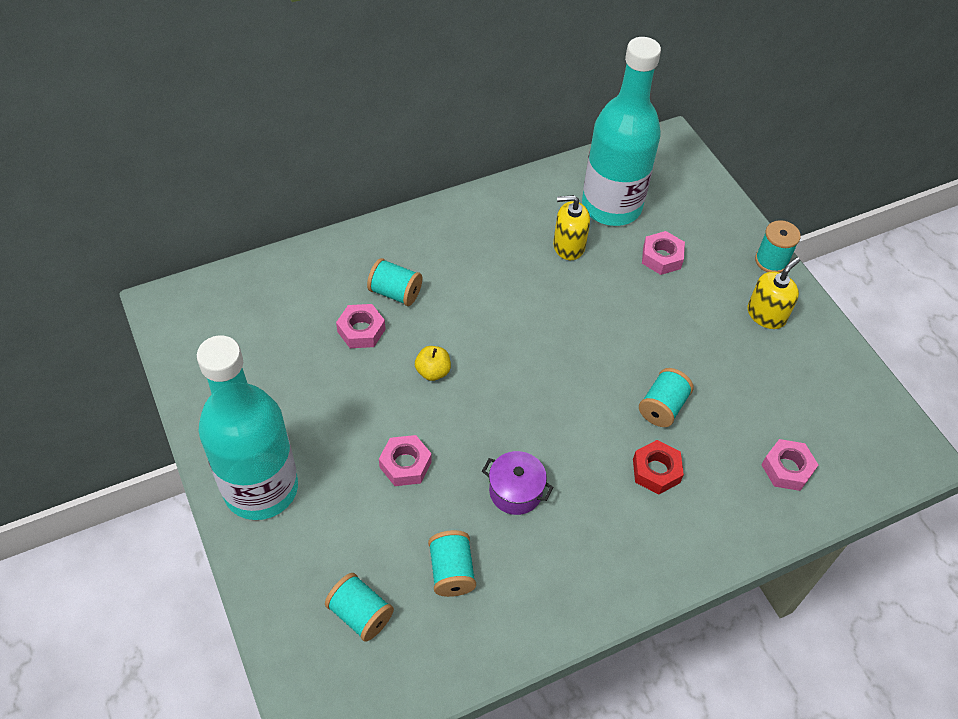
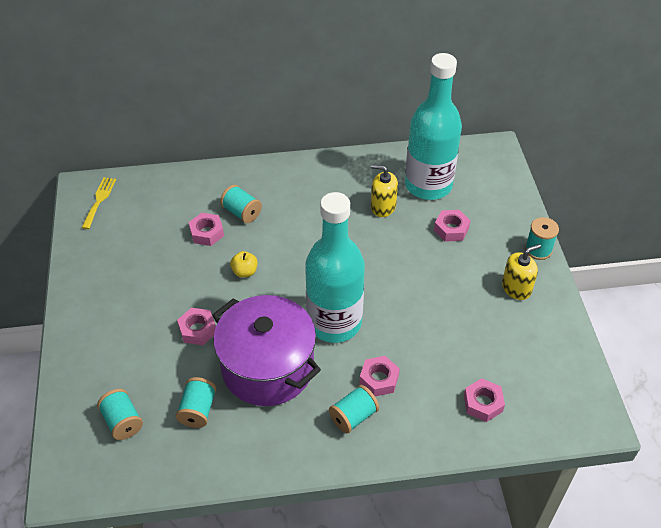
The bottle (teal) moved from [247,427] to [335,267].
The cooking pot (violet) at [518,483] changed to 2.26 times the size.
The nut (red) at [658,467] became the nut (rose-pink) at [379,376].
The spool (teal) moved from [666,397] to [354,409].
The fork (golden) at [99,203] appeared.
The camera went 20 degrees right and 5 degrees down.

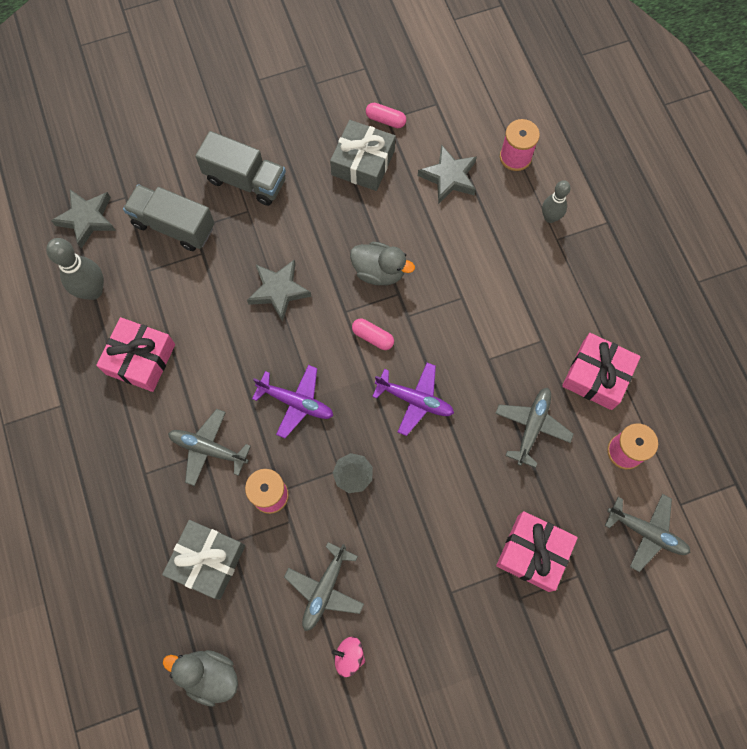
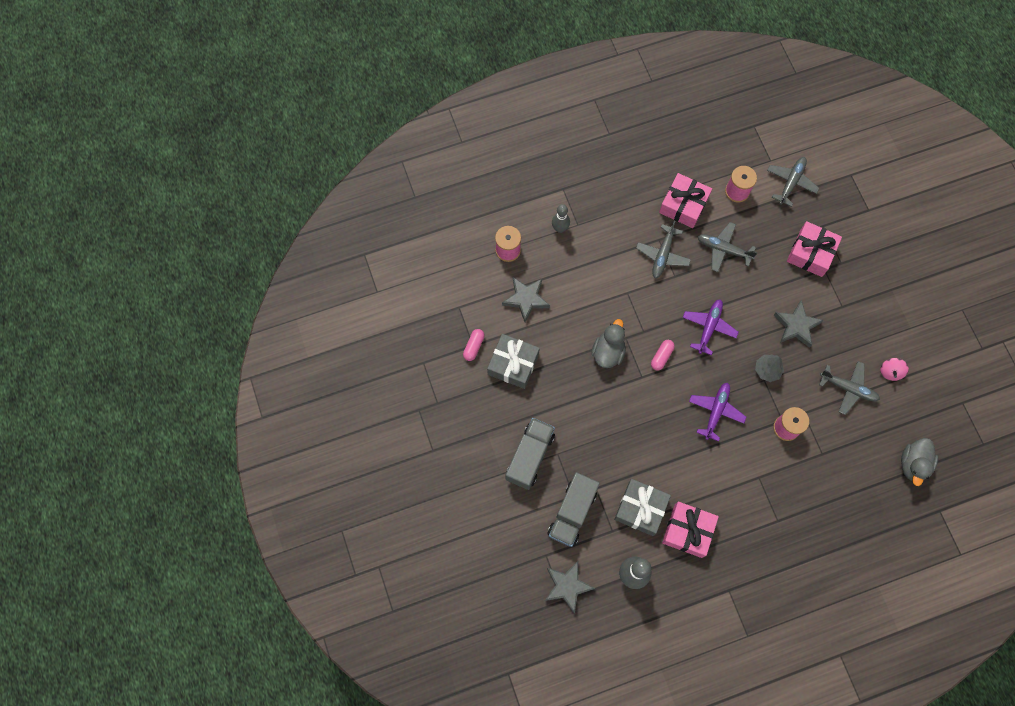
The present (grey) moved from [203,560] to [642,507].
The aeroplane (grey) moved from [209,447] to [663,249].
The star shape (grey) moved from [279,291] to [799,324].
The camera went 90 degrees left and 0 degrees up.

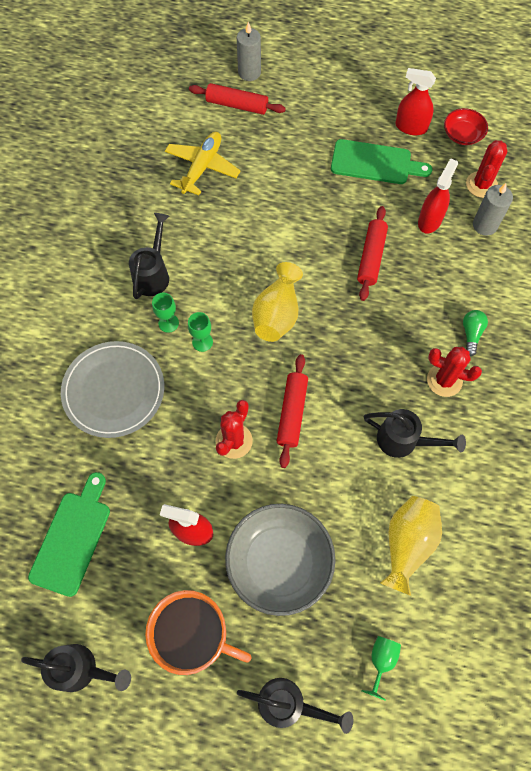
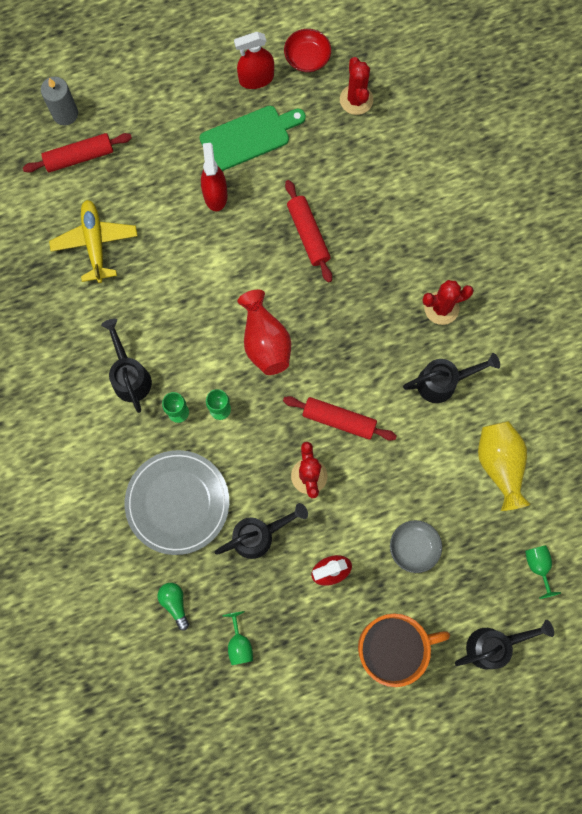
The watering pot (ebony) moved from [76,668] to [261,531].
The cutting board (leaf-green) at [69,534] was replaced by the wine glass (leaf-green) at [238,638].
The bowl (grey) at [280,560] changed to 0.52 times the size.
The flower vase (golden) at [277,302] became the flower vase (red) at [264,332].
The rolling pin (red) at [292,411] turned 45 degrees counterclockwise.
The spray bottle (red) moved from [438,195] to [214,177].
The lightbulb (leaf-green) moved from [475,333] to [173,607].
The candle (grey) at [493,209] disappeared.
The camera went 35 degrees left and 10 degrees up.

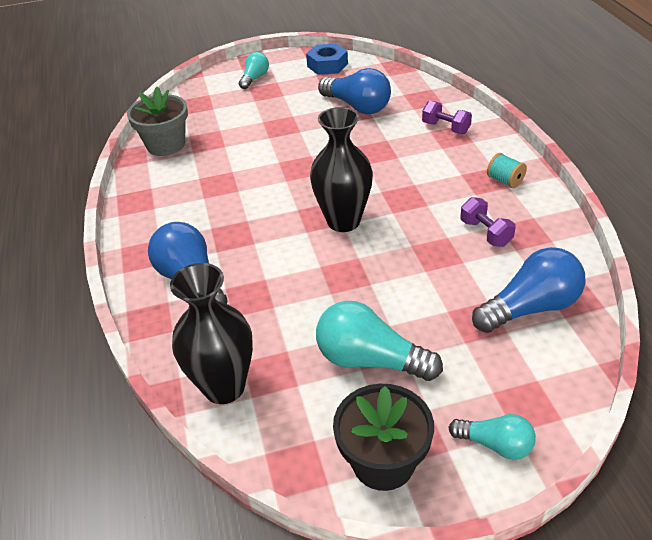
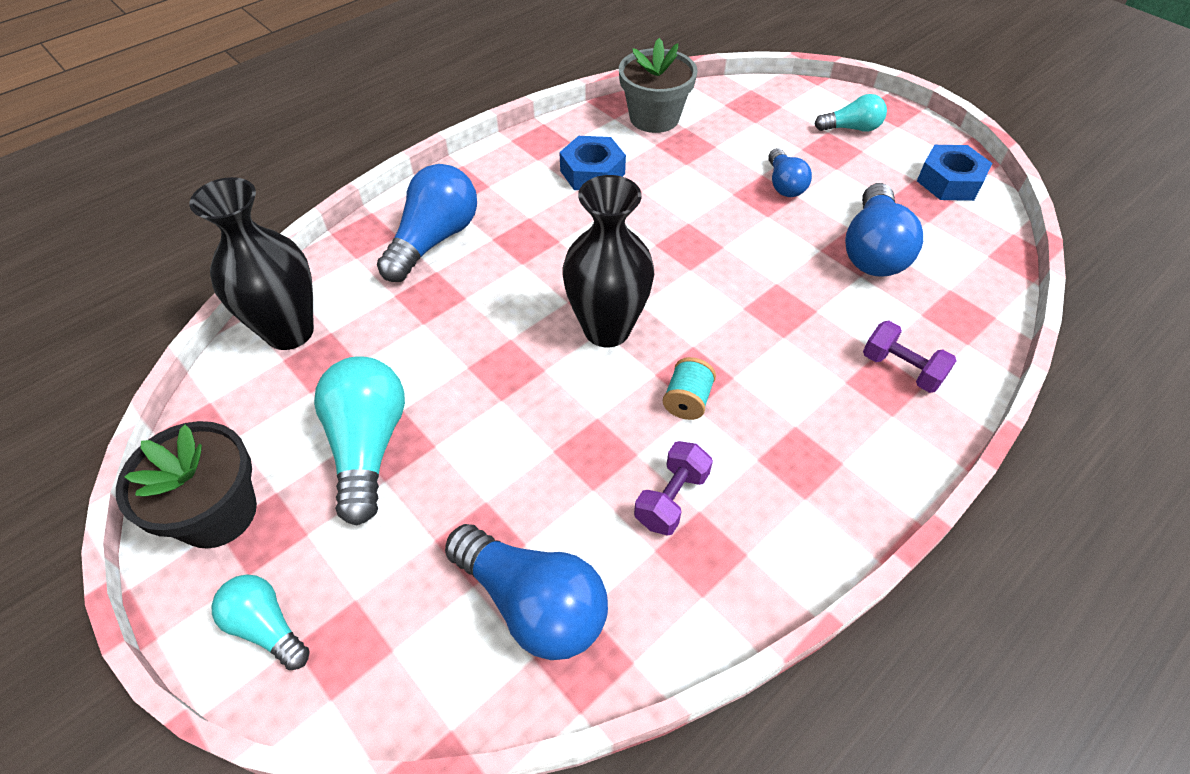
The free weight (violet) at [447,117] turned 60 degrees counterclockwise.
The lightbulb (teal) at [492,437] turned 135 degrees clockwise.
The spool (teal) moved from [507,170] to [689,388].
The nut (blue) at [592,163] appeared.
The lightbulb (blue) at [790,172] appeared.
The camera went 60 degrees right and 10 degrees up.

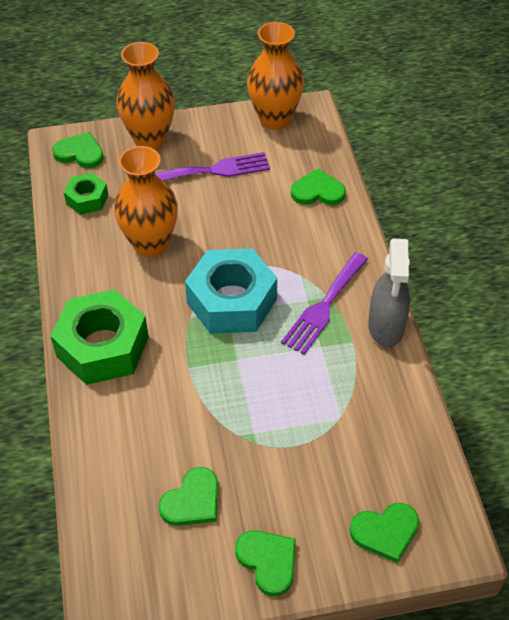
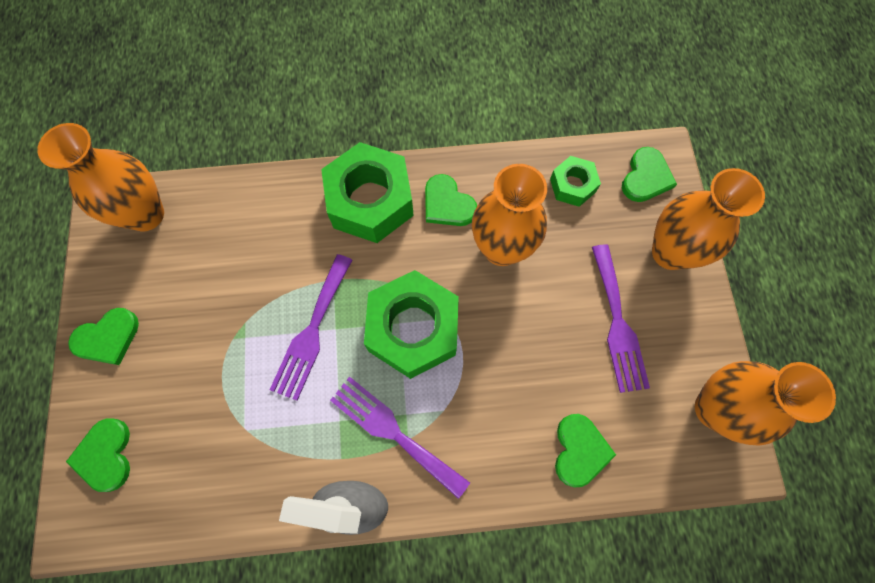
The heart (leaf-green) moved from [188,496] to [451,200].
The nut (teal) at [231,291] became the nut (leaf-green) at [411,324].
The flower vase (orange) at [100,177] appeared.
The fork (violet) at [311,327] appeared.
The camera went 95 degrees right and 20 degrees up.

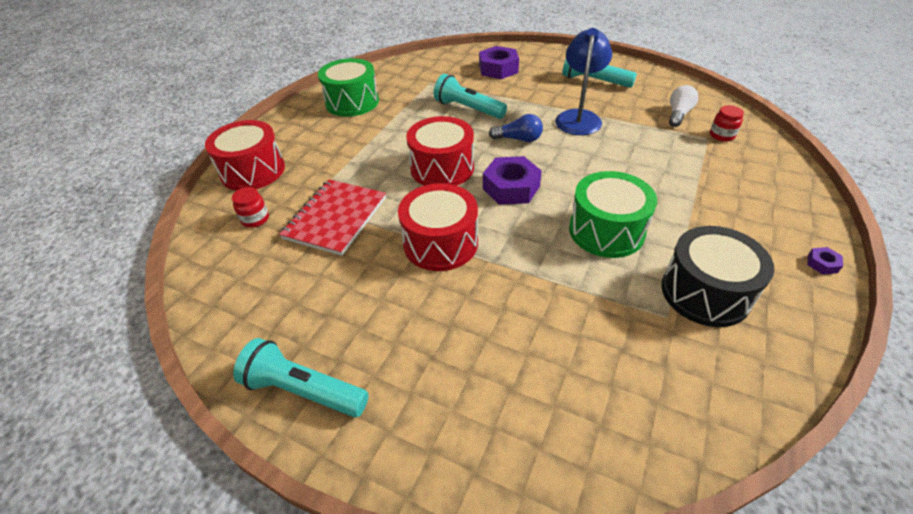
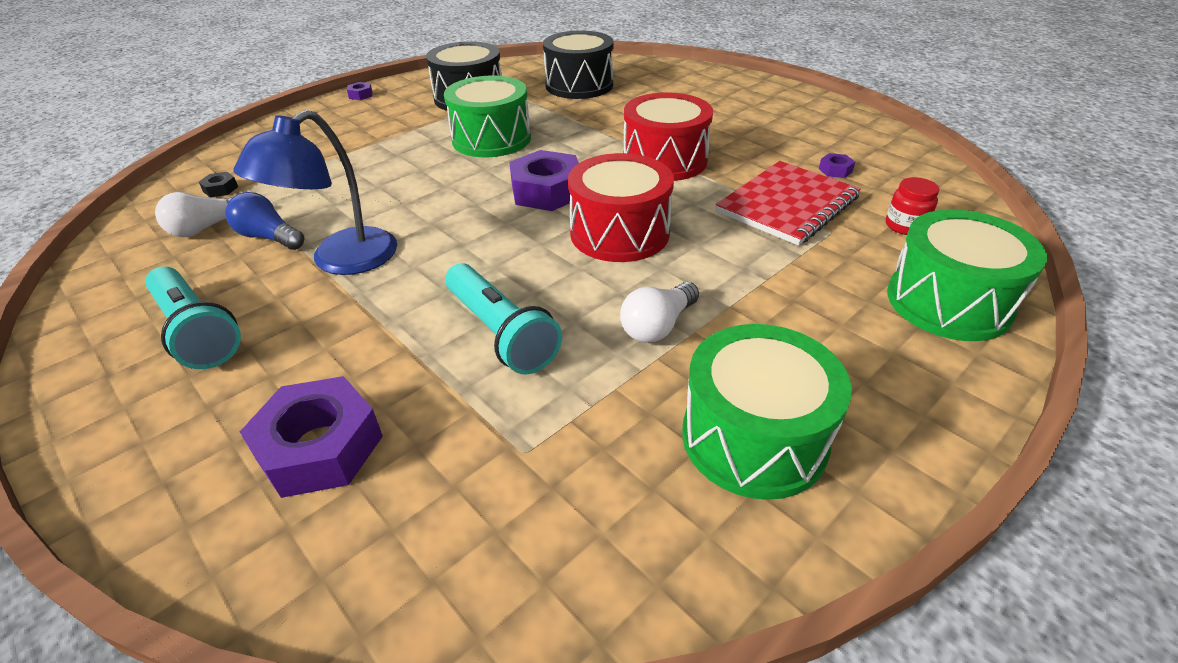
The toy drum (red) at [245,155] became the toy drum (leaf-green) at [967,275].
The torch (teal) at [301,377] disappeared.
The lightbulb (blue) moved from [516,128] to [264,221].
The jar (red) at [727,123] was replaced by the nut (ebony) at [218,185].
The toy drum (ebony) at [578,64] appeared.
The lightbulb (snow-white) at [659,312] appeared.
The nut (violet) at [837,165] appeared.
The camera went 160 degrees left and 5 degrees down.

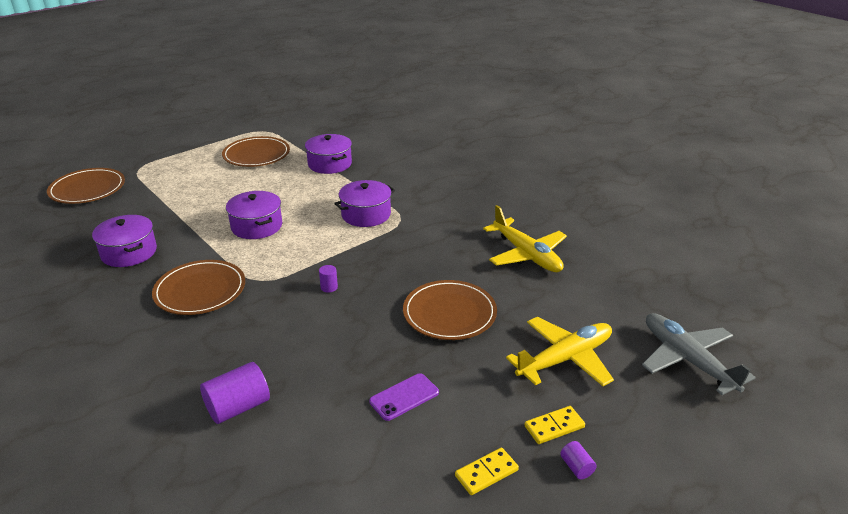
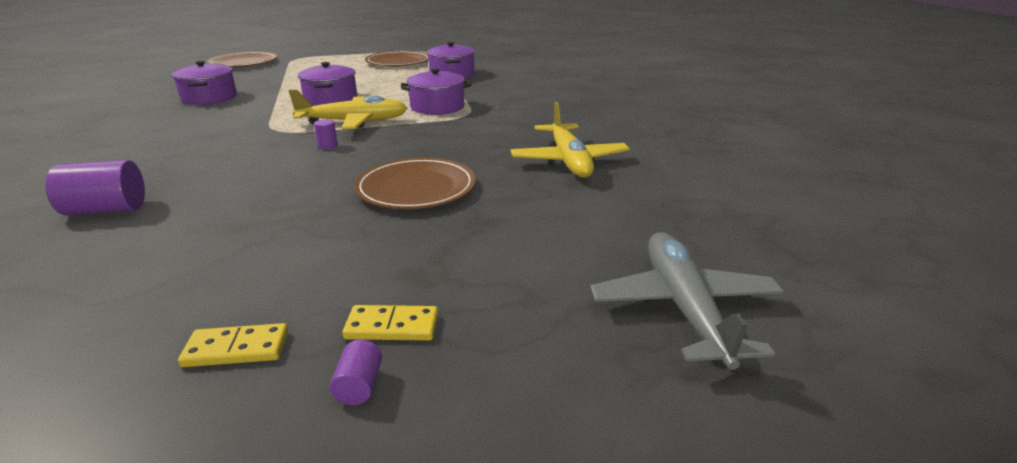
The flat dish (russet) at [198,287] disappeared.
The mobile phone (violet) at [404,397] disappeared.
The aeroplane (golden) moved from [560,351] to [347,109].
The camera went 25 degrees right and 5 degrees down.

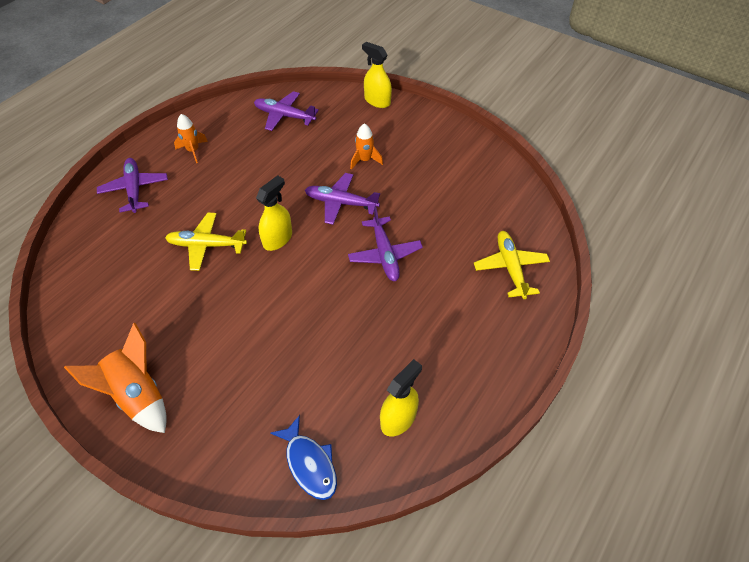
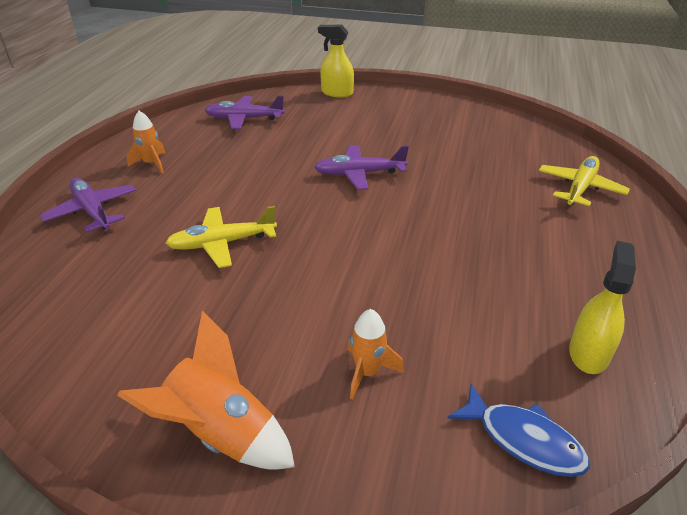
The spray bottle (golden) at [274,213] disappeared.
The aeroplane (violet) at [385,244] disappeared.
The rocket (orange) moved from [366,146] to [376,354].
The aeroplane (golden) at [512,265] turned 60 degrees clockwise.
The camera went 20 degrees left and 15 degrees down.

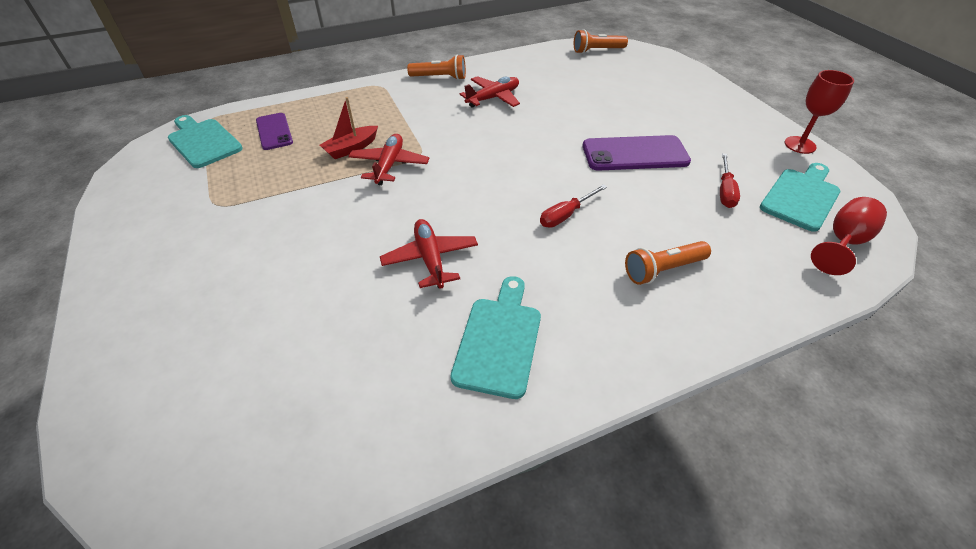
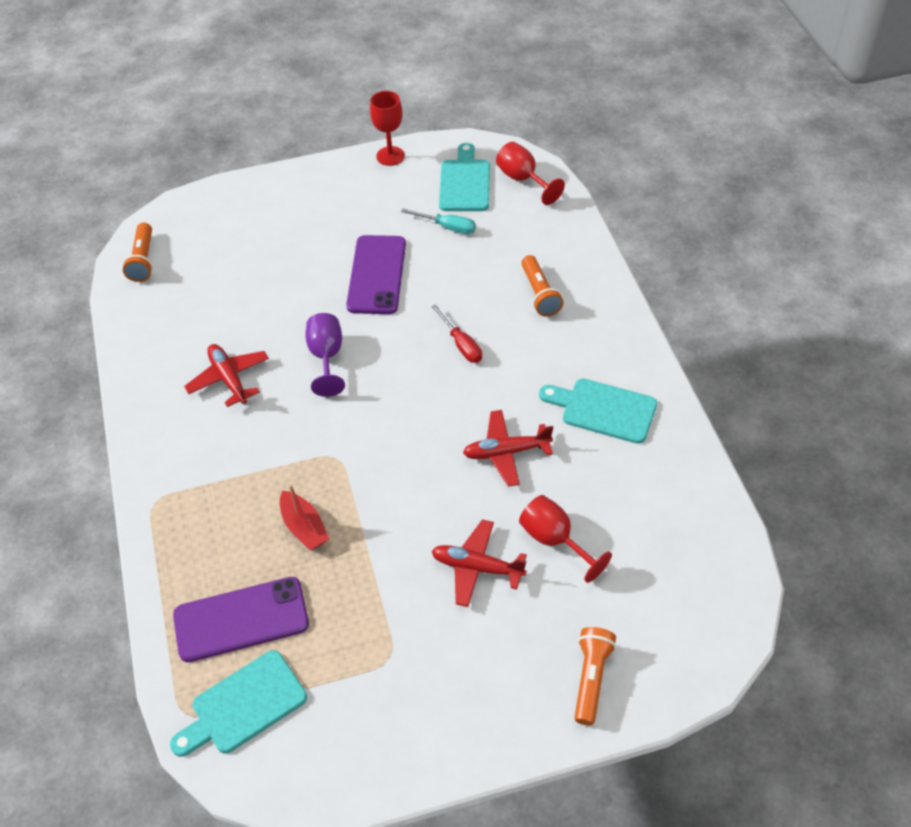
The mobile phone (violet) at [274,131] changed to 1.59 times the size.
The aeroplane (red) moved from [388,159] to [479,563].
The torch (orange) moved from [436,67] to [595,676].
The screwdriver (red) at [730,180] became the screwdriver (teal) at [438,221].
The cutting board (teal) at [800,197] turned 45 degrees clockwise.
The wine glass (violet) at [325,355] appeared.
The wine glass (red) at [565,539] appeared.
The camera went 80 degrees left and 5 degrees up.

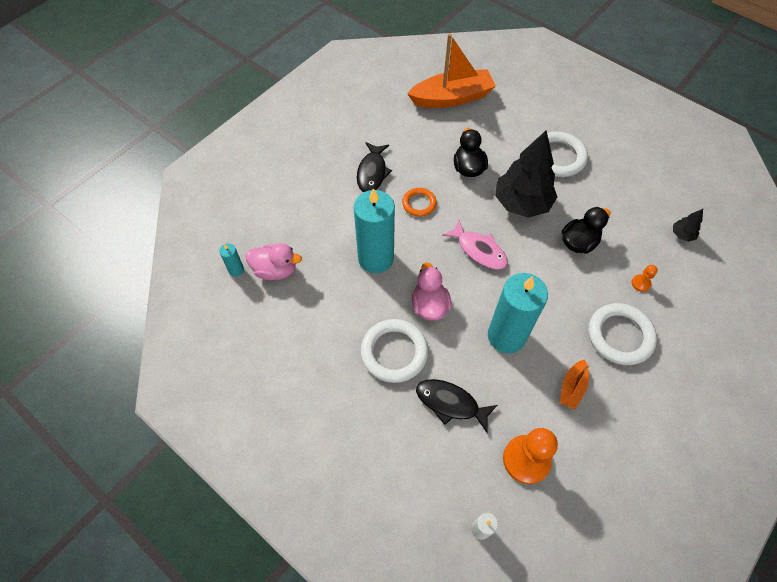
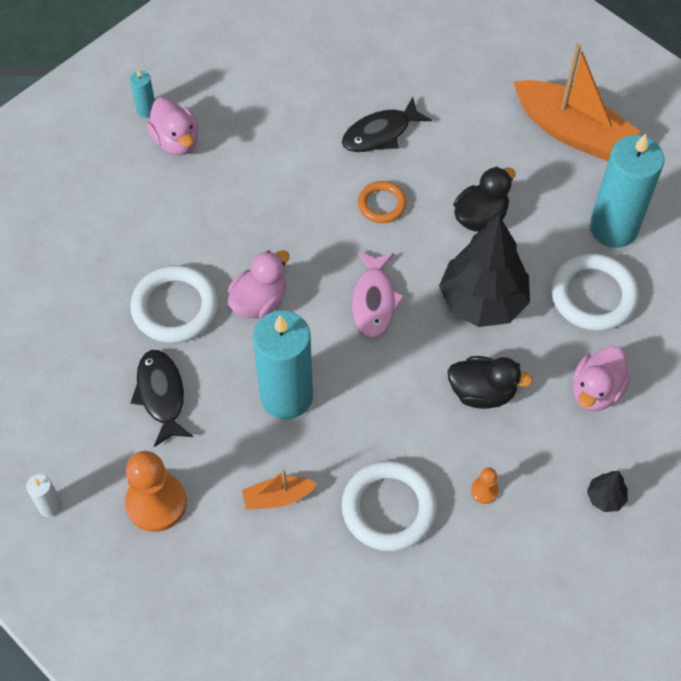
The candle (teal) moved from [374,230] to [627,190].
The duck (rose-pink) at [602,378] appeared.
The camera went 50 degrees right and 0 degrees up.

